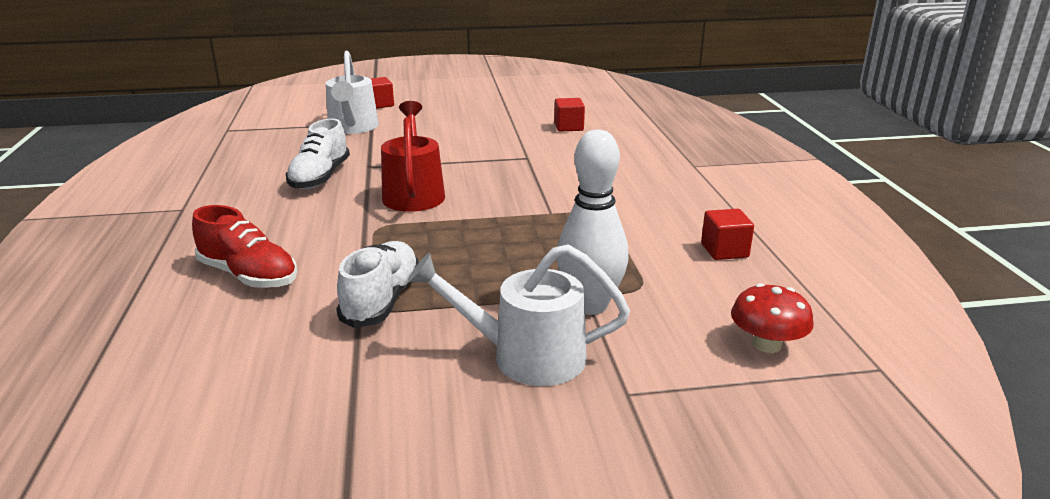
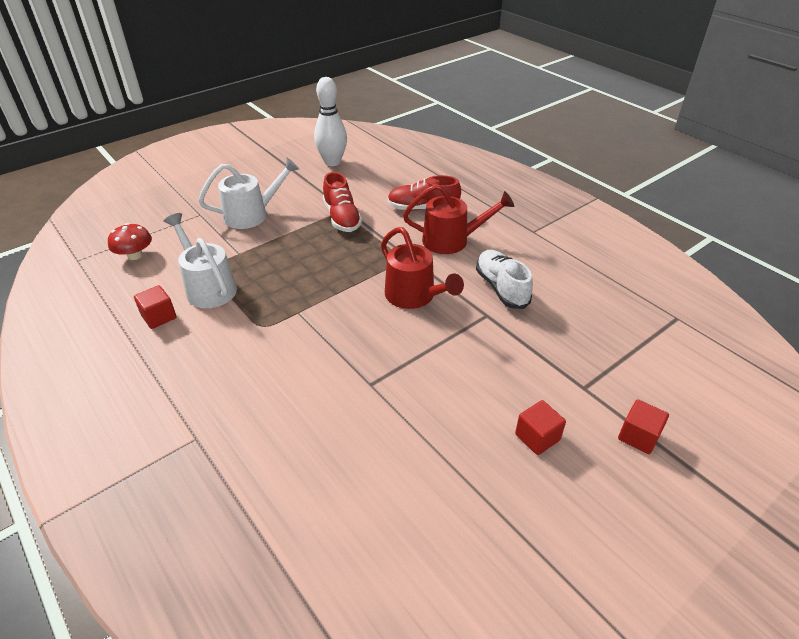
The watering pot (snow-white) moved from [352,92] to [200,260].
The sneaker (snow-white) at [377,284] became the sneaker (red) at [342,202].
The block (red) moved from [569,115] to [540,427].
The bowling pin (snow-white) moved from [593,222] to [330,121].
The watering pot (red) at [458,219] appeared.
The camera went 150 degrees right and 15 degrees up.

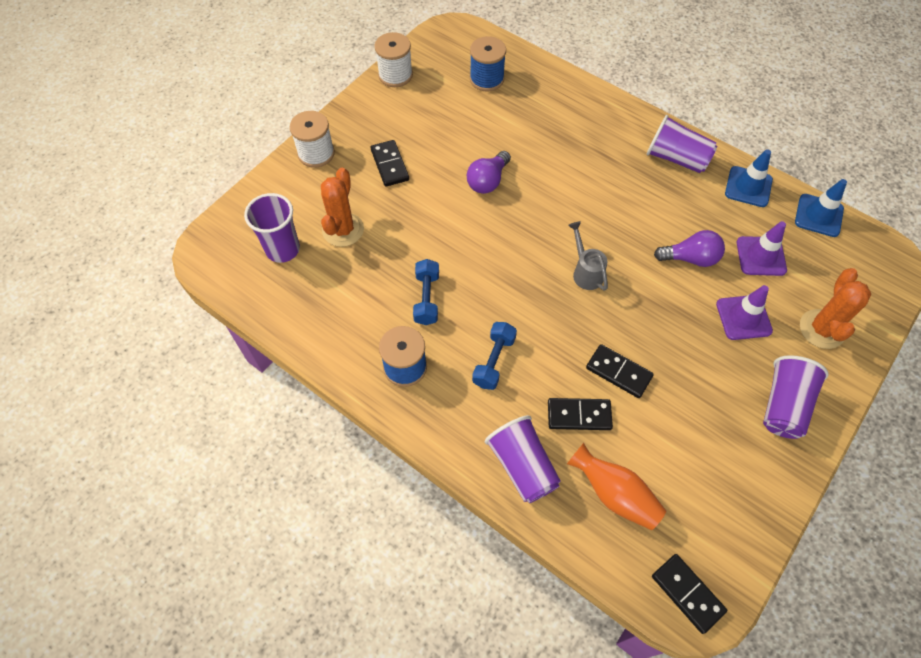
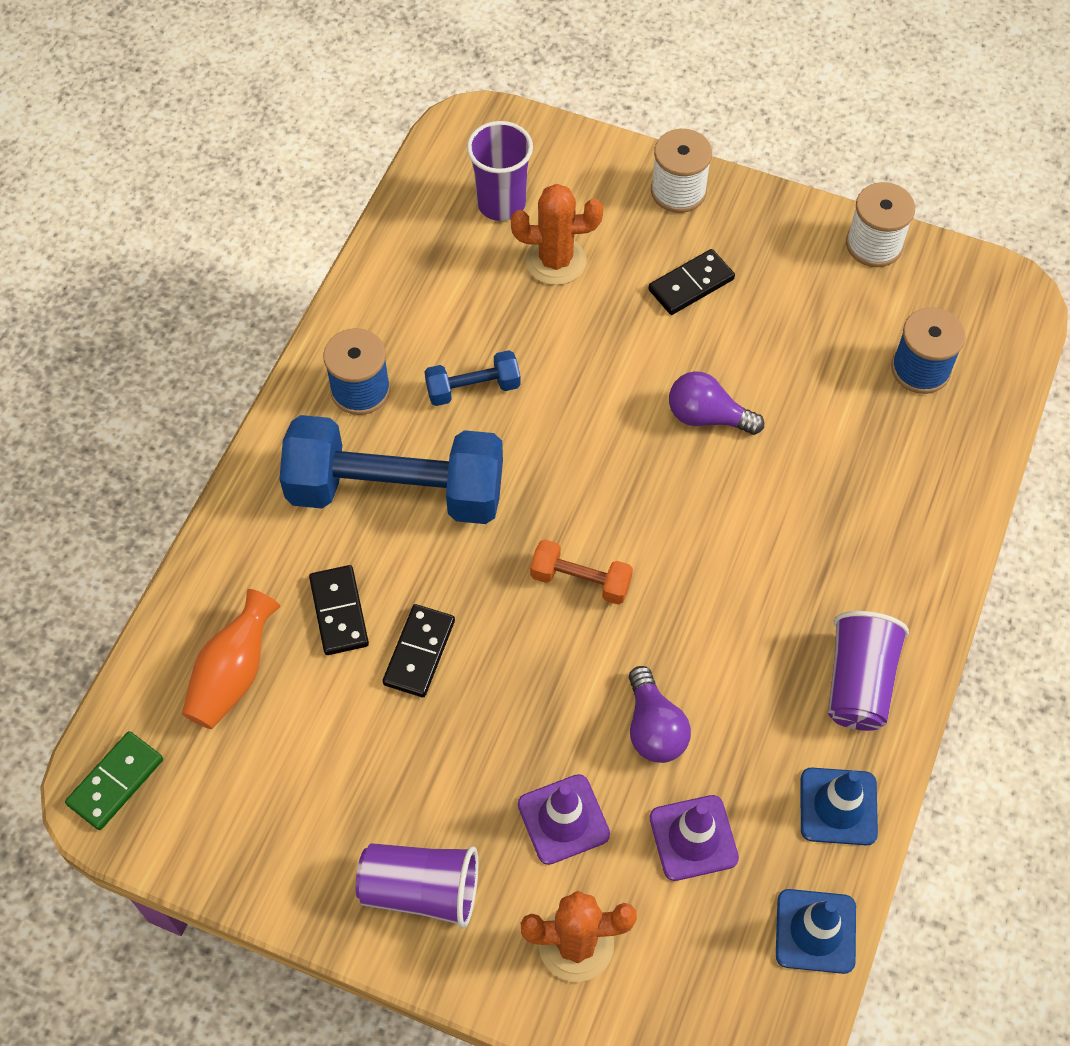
The free weight (blue) at [494,356] changed to 2.22 times the size.
The cup (violet) at [523,459] disappeared.
The watering pot (grey) at [588,256] was replaced by the free weight (orange) at [581,572].
The domino tile (ebony) at [689,594] became the domino tile (leaf-green) at [114,780].
The camera went 75 degrees right and 0 degrees up.

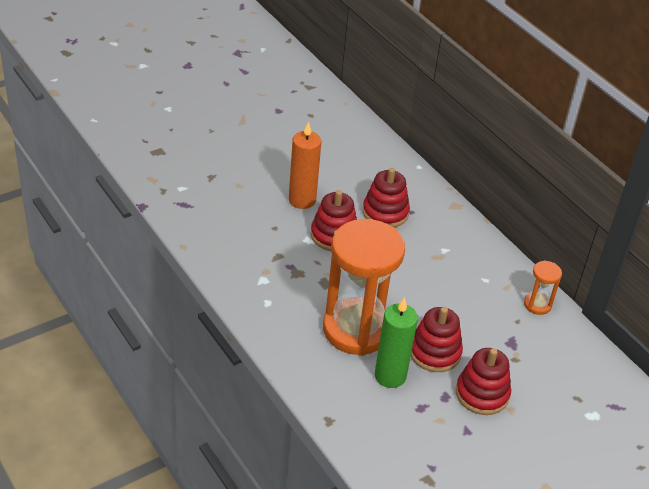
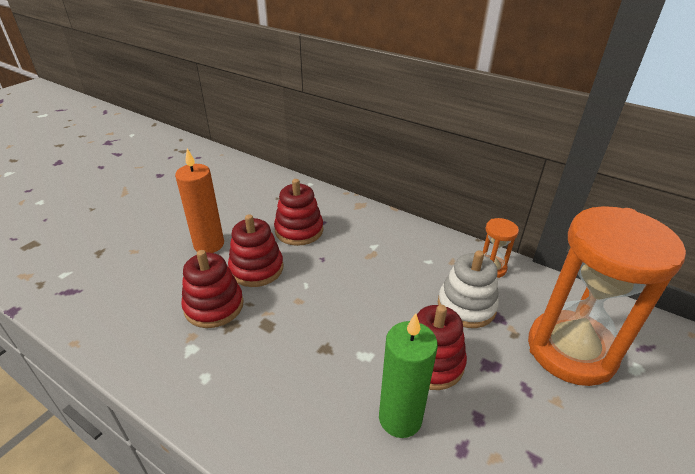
The sand timer (orange) moved from [364,287] to [607,296].
The stacking rings (red) moved from [483,381] to [212,289].
The stacking rings (snow-white) at [468,289] appeared.
The camera went 20 degrees left and 5 degrees down.

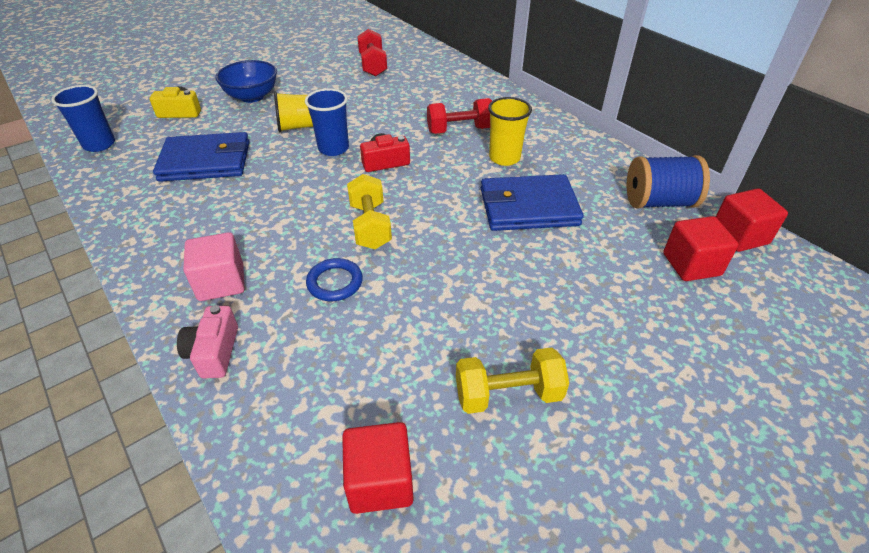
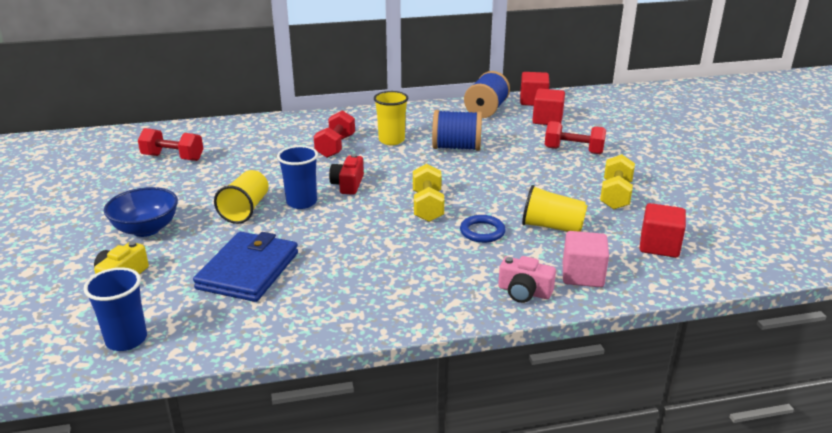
The block (rose-pink) moved from [214,266] to [586,259].
The free weight (golden) at [369,211] turned 75 degrees clockwise.
The wallet (blue) at [532,202] was replaced by the spool (blue) at [457,130].
The cup (golden) at [555,208] appeared.
The free weight (red) at [575,137] appeared.
The camera went 65 degrees left and 15 degrees down.

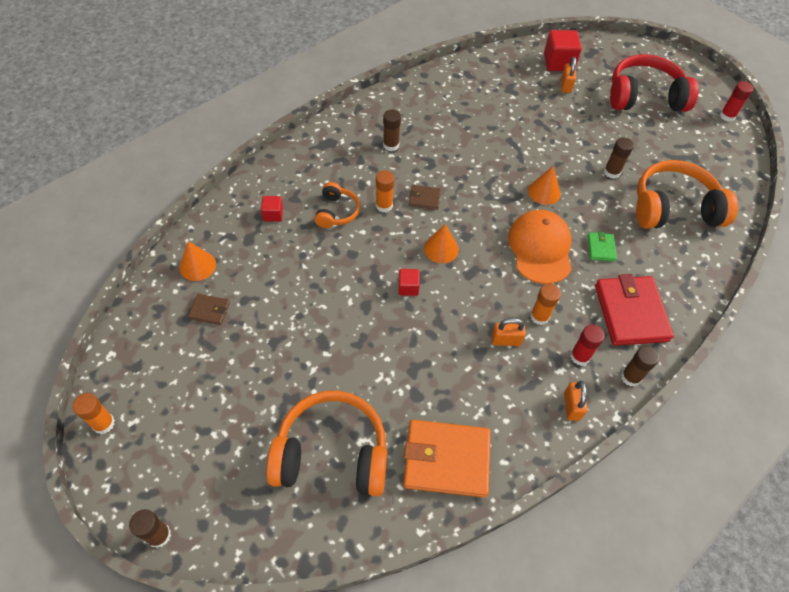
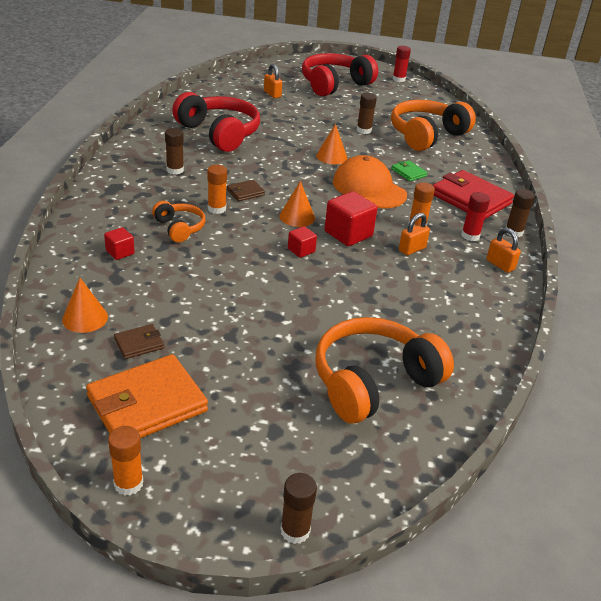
The wallet (orange) moved from [447,459] to [147,396].
The block (red) moved from [563,50] to [351,218].
The over-ear headphones (red) at [216,122] appeared.
The camera went 40 degrees left and 20 degrees down.

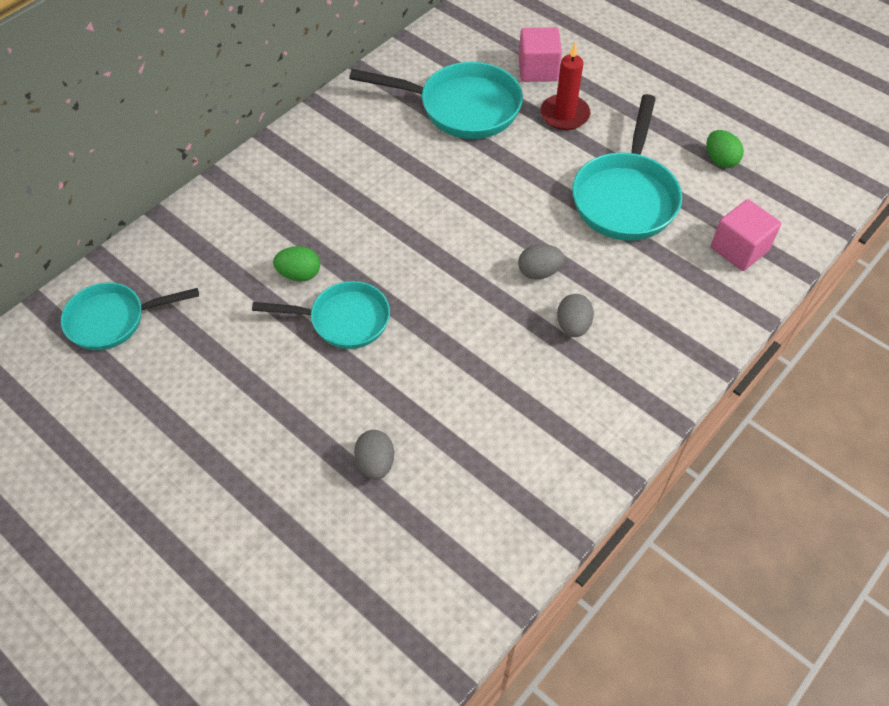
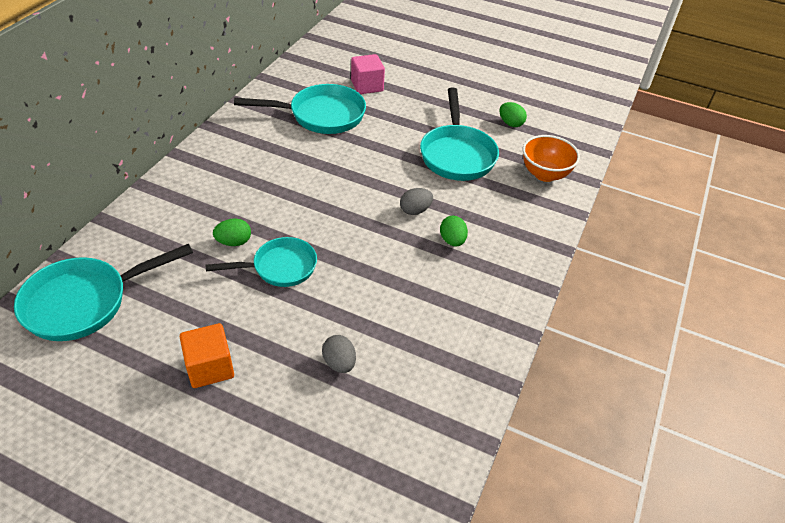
The frying pan (teal) at [130,316] changed to 1.50 times the size.
The candle (red) at [565,86] disappeared.
The egg (grey) at [575,315] became the egg (leaf-green) at [454,231].
The block (rose-pink) at [746,235] was replaced by the bowl (orange) at [551,158].
The block (orange) at [207,355] appeared.
The camera went 20 degrees left and 10 degrees down.

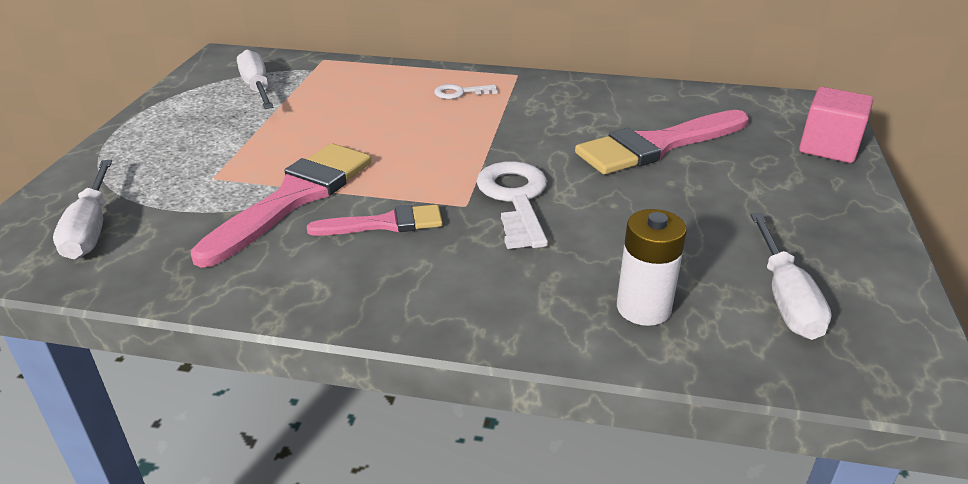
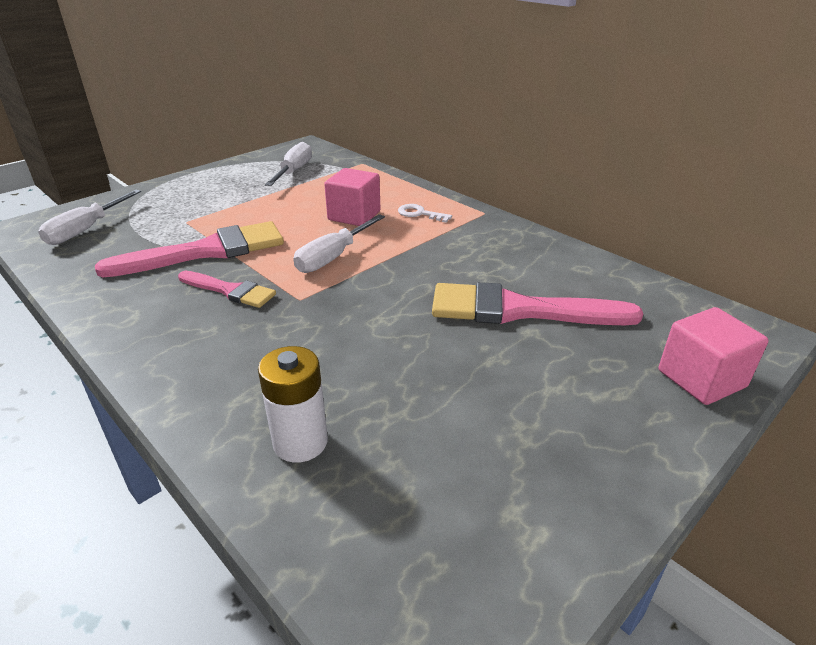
The latchkey (snow-white) at [512,205] disappeared.
The screwdriver (snow-white) moved from [791,277] to [339,243].
The block (rose-pink) at [352,197] appeared.
The camera went 35 degrees right and 0 degrees up.

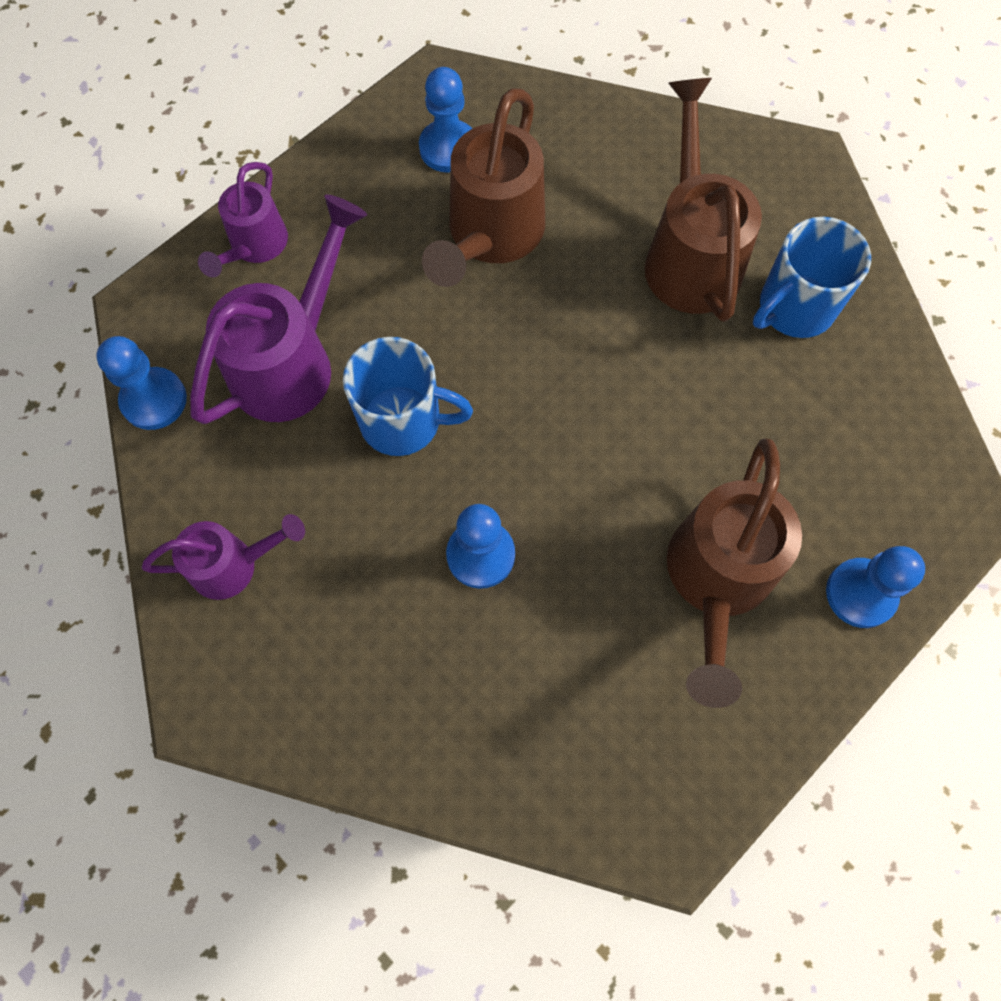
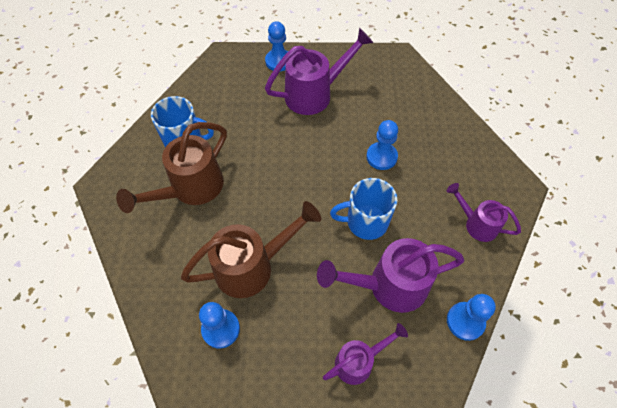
The tea mug (blue) at [408,396] turned 60 degrees counterclockwise.
The watering pot (russet) at [734,573] became the watering pot (violet) at [319,71].
The camera went 135 degrees left and 10 degrees down.

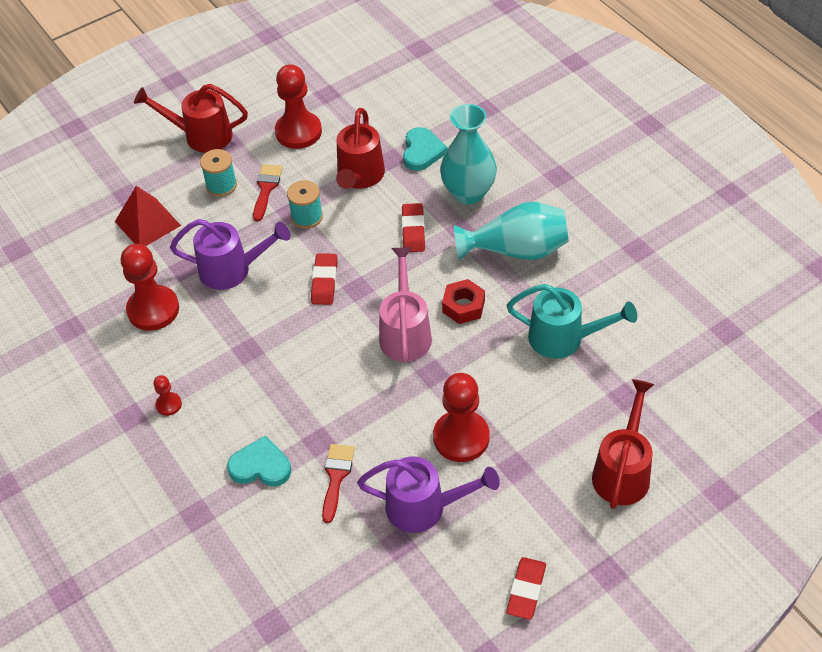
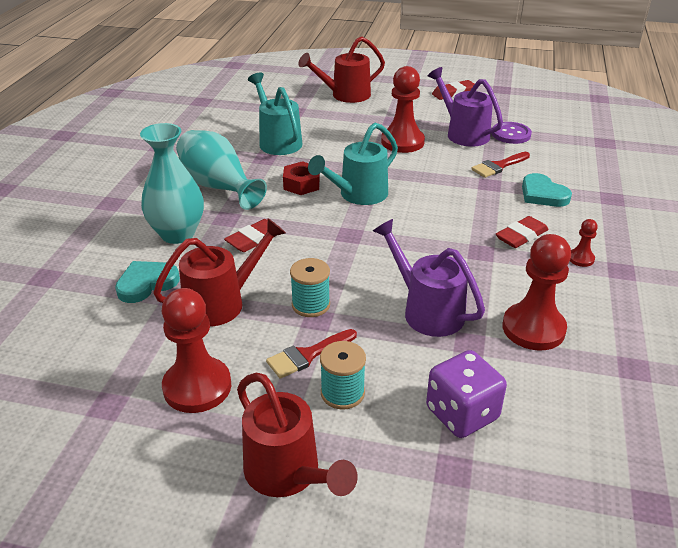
The pyramid (red) at [148,216] was replaced by the die (violet) at [466,394].
The pencil eraser (red) moved from [324,279] to [522,232].
The watering pot (rose-pink) at [405,304] became the watering pot (teal) at [353,164].
The sewing button (violet) at [512,133] appeared.
The camera went 135 degrees left and 15 degrees down.

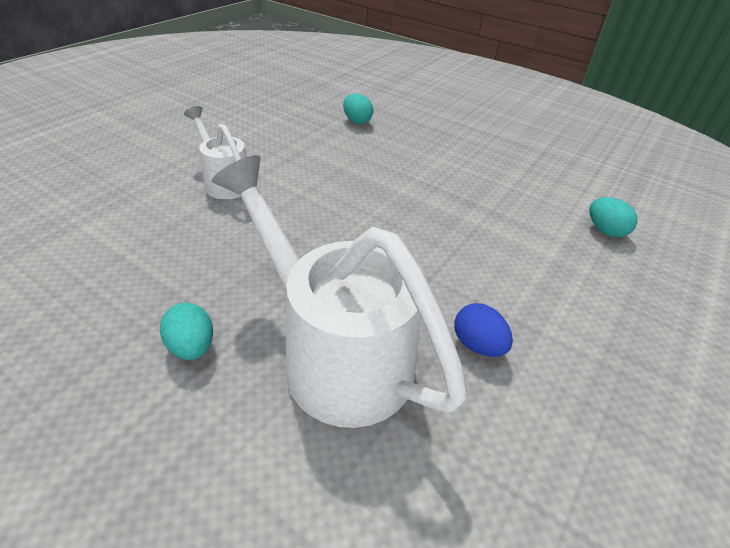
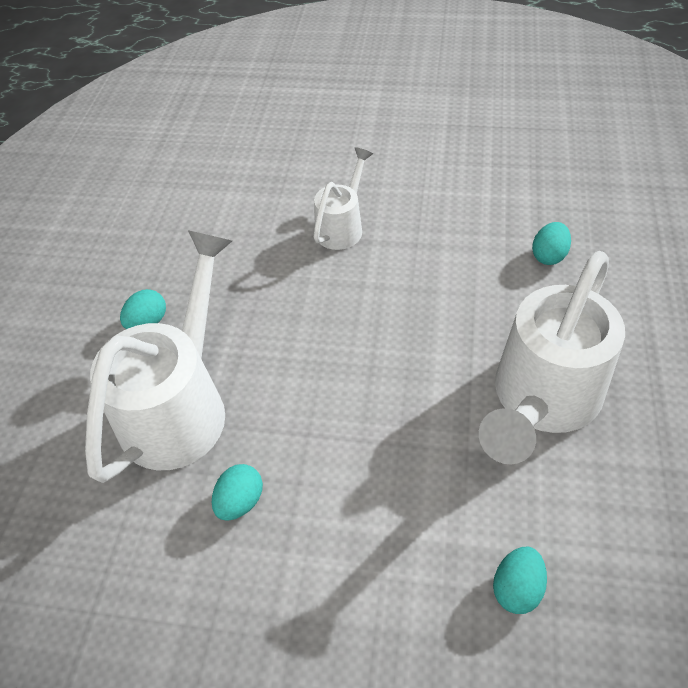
The egg (blue) at [483,330] became the egg (teal) at [237,492].
The watering pot (snow-white) at [552,357] appeared.
The camera went 70 degrees right and 10 degrees up.

